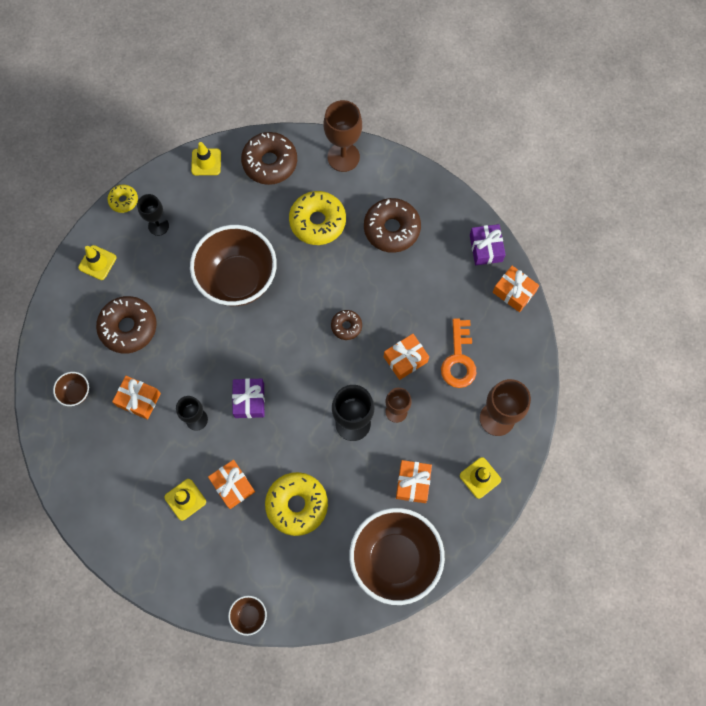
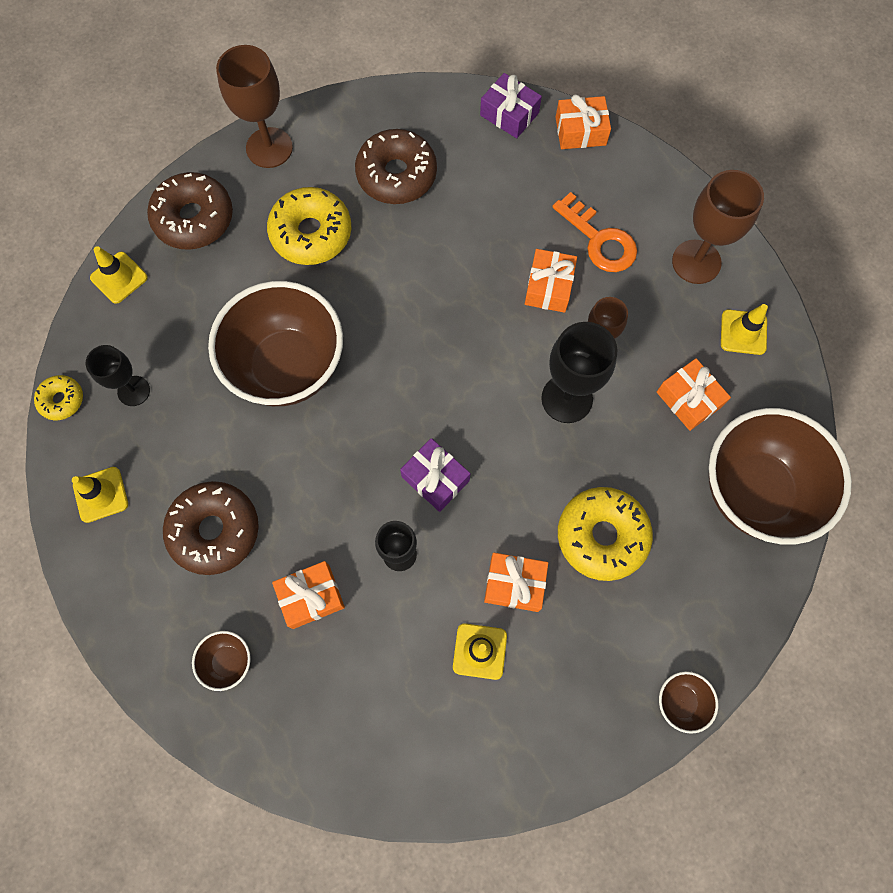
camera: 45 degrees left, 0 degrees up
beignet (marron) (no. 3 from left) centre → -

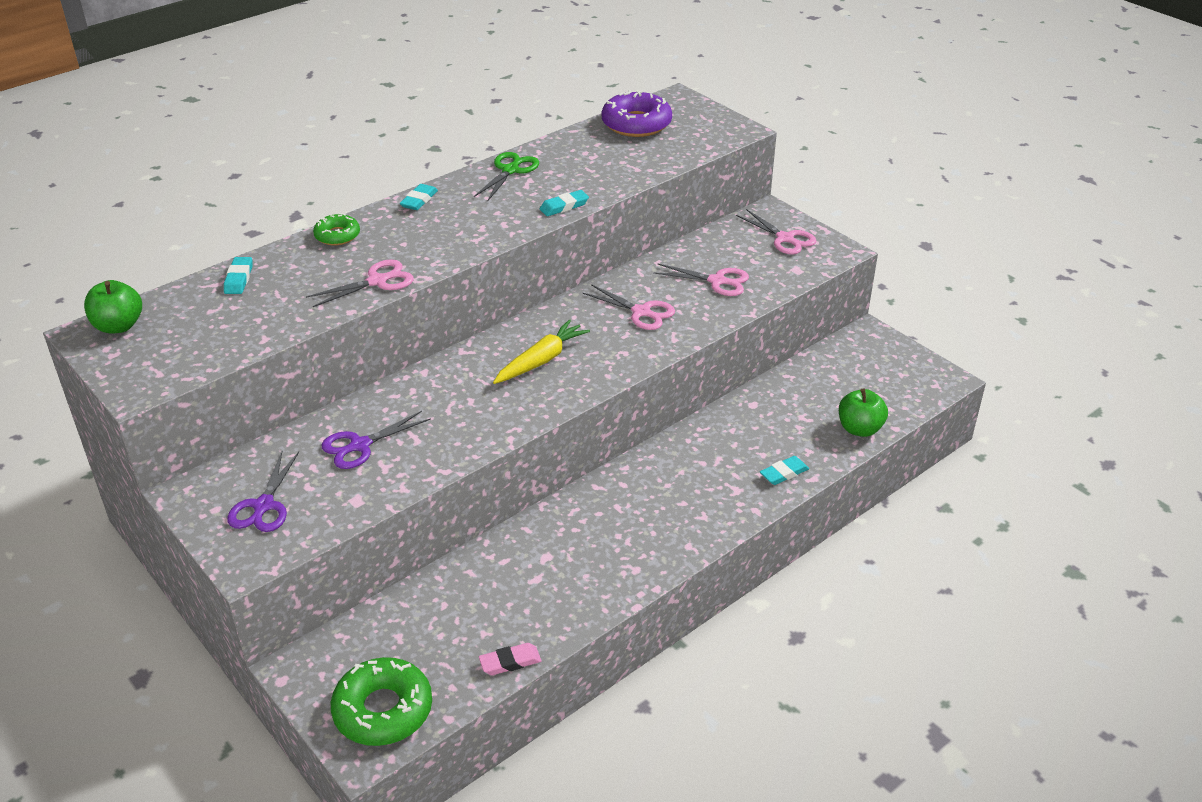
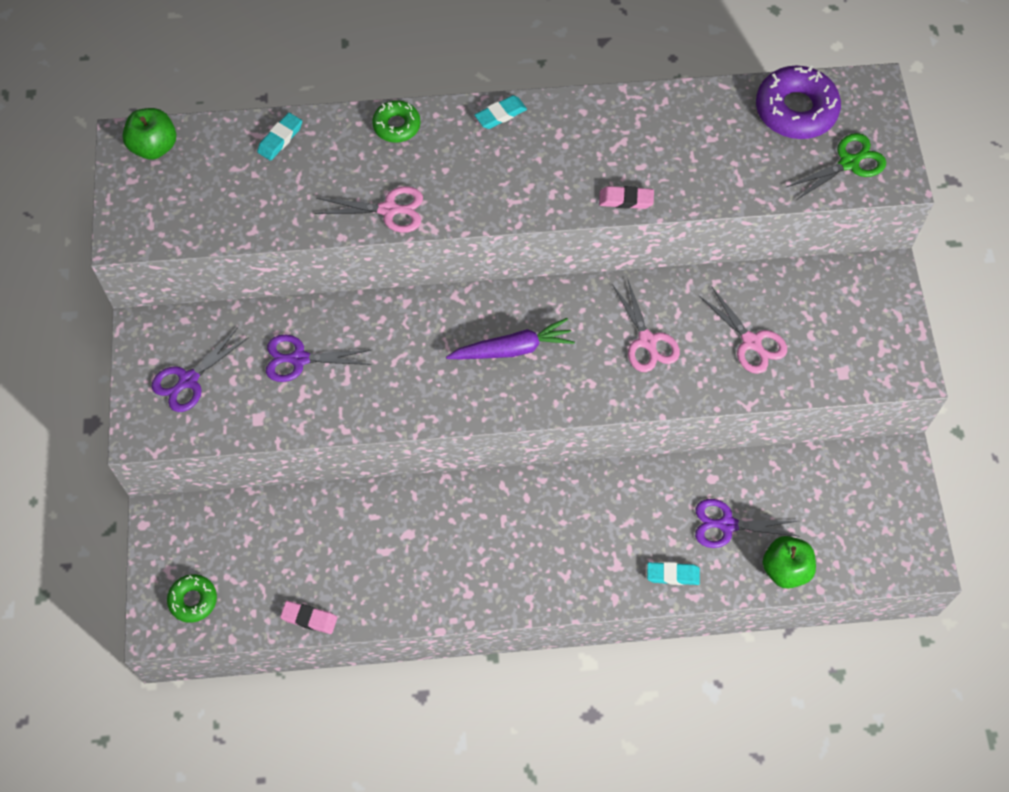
camera: 35 degrees right, 25 degrees up
ciseaux (vert) top centre → ciseaux (vert) top right, shifted
gomme (turquoise) (no. 3 from left) top centre → gomme (rose) (no. 2 from left) top centre
ciseaux (rose) (no. 4 from left) top centre → -
carotte (jaune) centre → carotte (violet) centre
beignet (vert) (no. 2 from left in the first image) bottom left → beignet (vert) (no. 1 from left) bottom left, x0.57
- → ciseaux (violet) (no. 3 from left) middle right

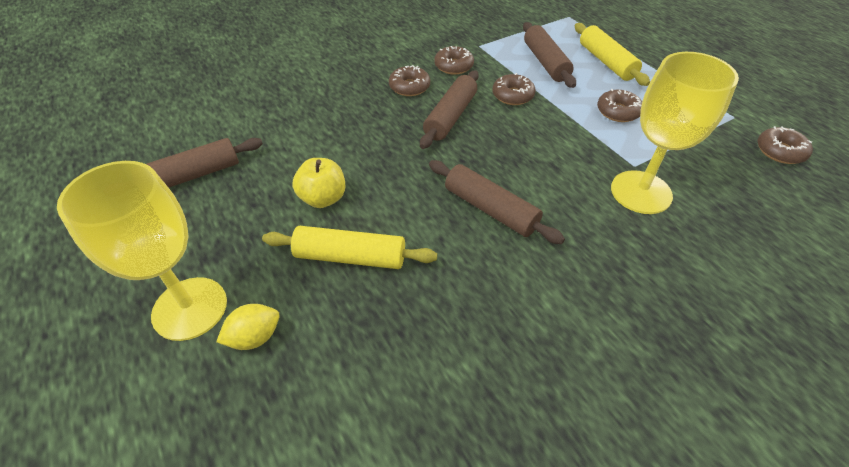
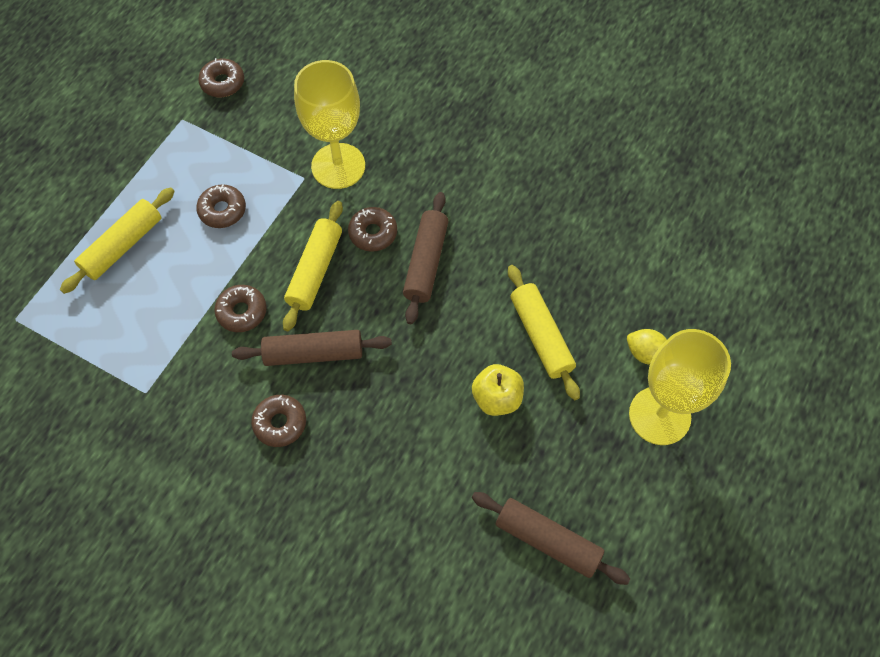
camera: 120 degrees left, 15 degrees up
rouleau à pâtisserie (marron) (no. 4 from left) top centre → -
beignet (marron) (no. 2 from left in the first image) top centre → beignet (marron) (no. 5 from left) centre, shifted
- → rouleau à pâtisserie (jaune) (no. 2 from left) centre

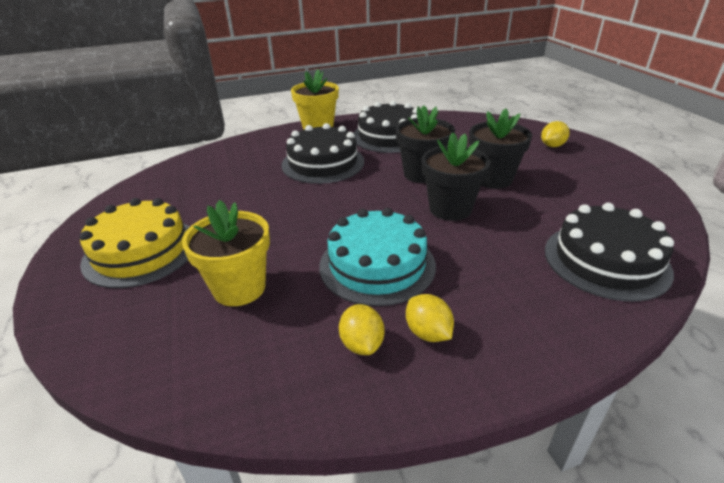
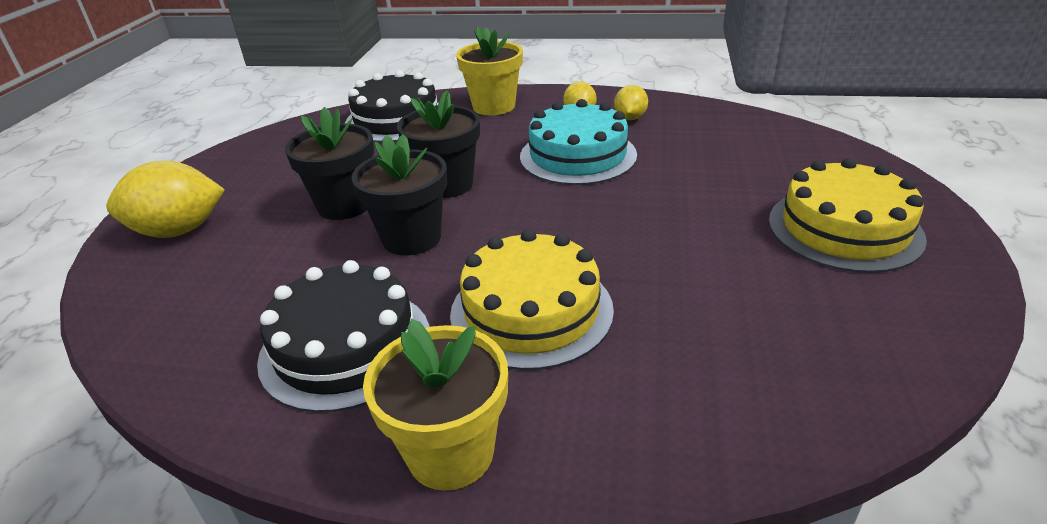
camera: 150 degrees left, 0 degrees up
citron (jaune) (no. 3 from left in the first image) top right → citron (jaune) (no. 1 from left) middle left, x1.80
gâteau (noir) (no. 1 from left) top centre → gâteau (jaune) (no. 1 from left) centre
pot de fleurs (jaune) (no. 1 from left in the first image) middle left → pot de fleurs (jaune) (no. 2 from left) top centre, shifted

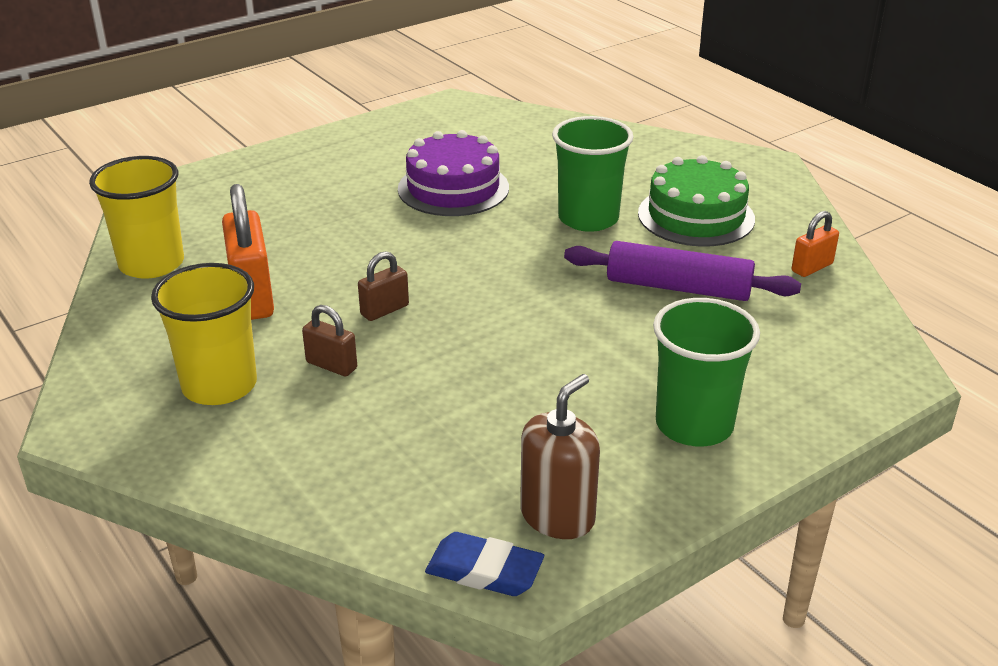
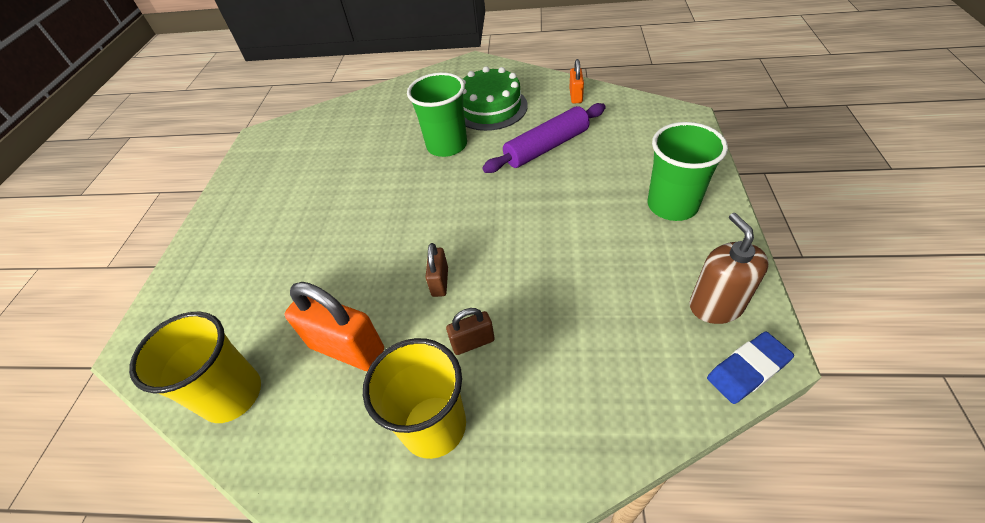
camera: 45 degrees left, 15 degrees up
gâteau (violet) top centre → -

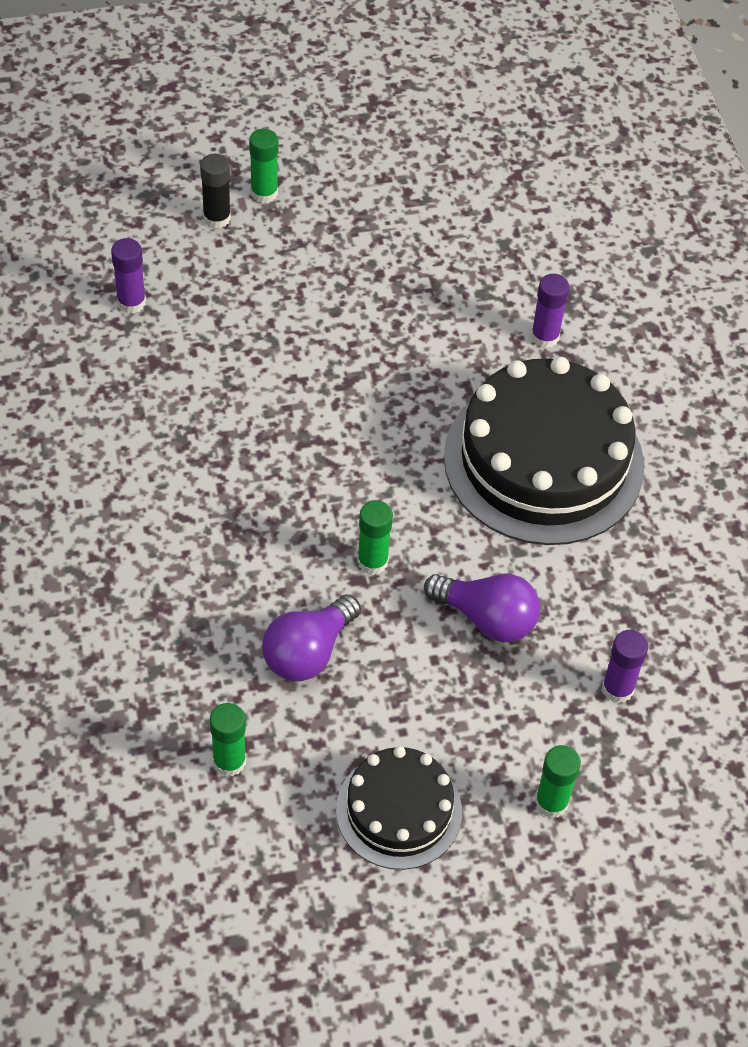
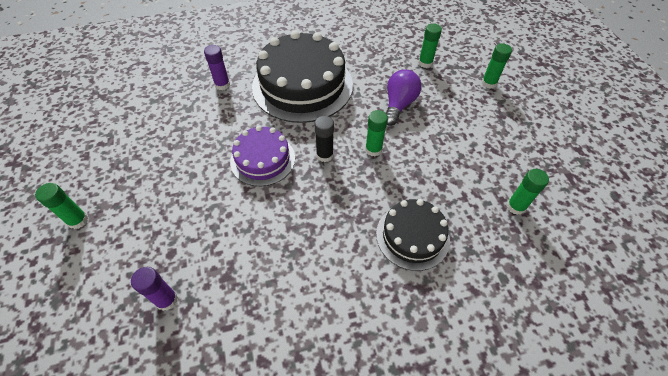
camera: 90 degrees left, 0 degrees up
bâton de colle (noir) top left → bâton de colle (noir) centre, shifted
ampoule (violet) (no. 1 from left) centre → -
bâton de colle (violet) (no. 3 from left) middle right → bâton de colle (vert) (no. 3 from left) top centre
gâteau (noir) (no. 1 from left in the first image) bottom centre → gâteau (noir) (no. 2 from left) centre, shifted
- → gâteau (violet) centre

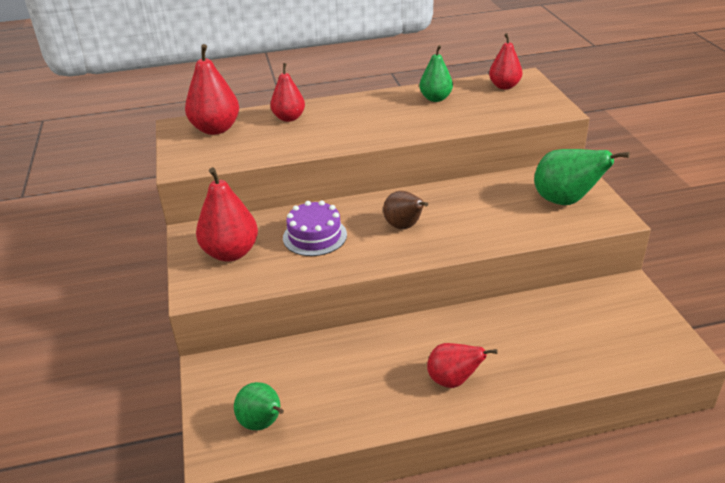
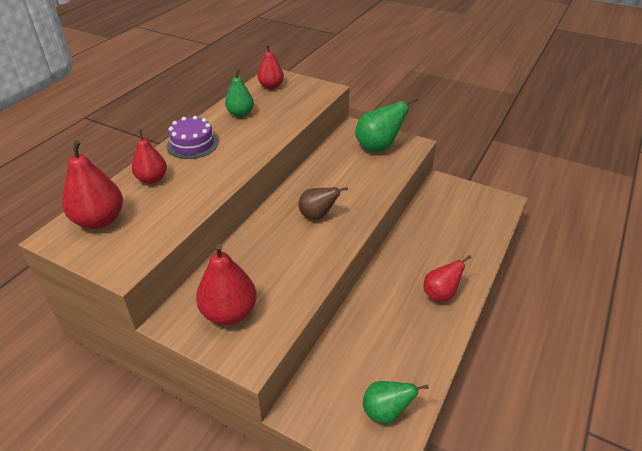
camera: 50 degrees left, 5 degrees up
gâteau (violet) centre → gâteau (violet) top left, shifted

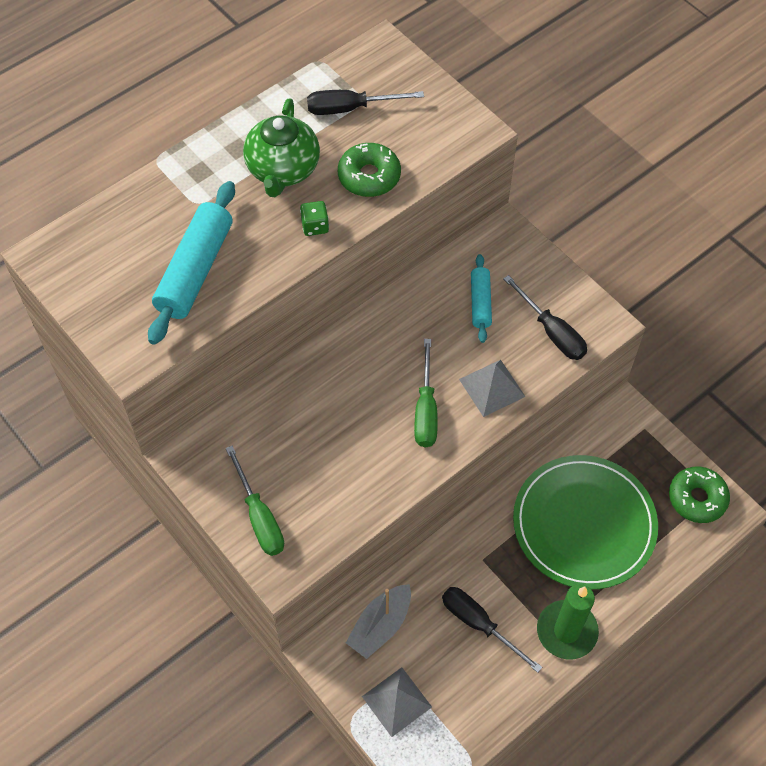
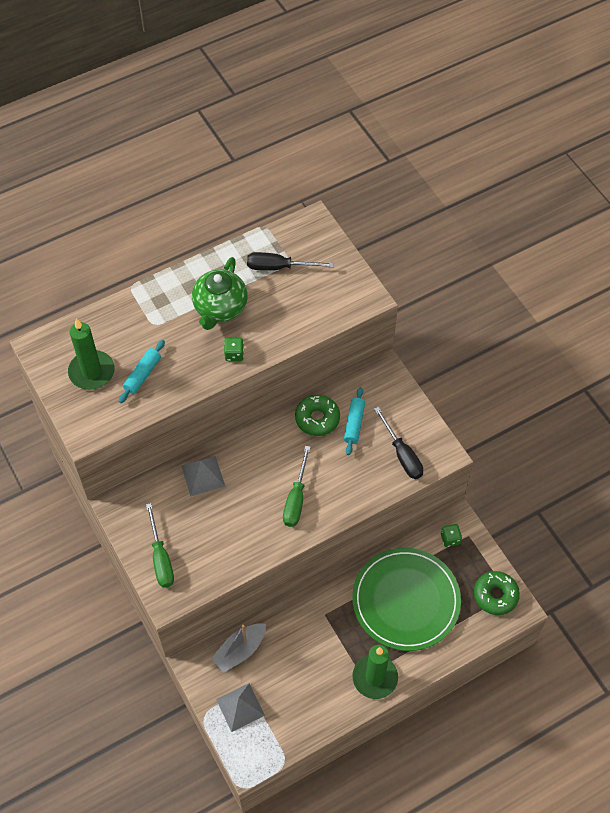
camera: 10 degrees right, 0 degrees up
beignet (vert) (no. 1 from left) top centre → beignet (vert) (no. 1 from left) centre, shifted
rouleau à pâtisserie (turquoise) (no. 1 from left) middle left, x0.56
pyramide (gris) (no. 2 from left in the first image) centre → pyramide (gris) (no. 1 from left) middle left, shifted
tournevis (noir) (no. 2 from left) bottom centre → -
- → bougie (vert) (no. 1 from left) middle left
- → dé (vert) (no. 2 from left) middle right

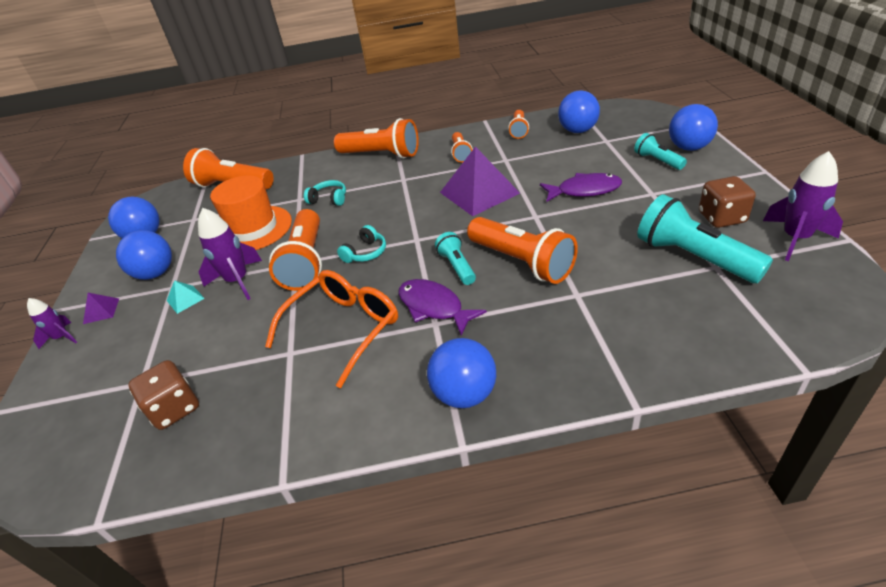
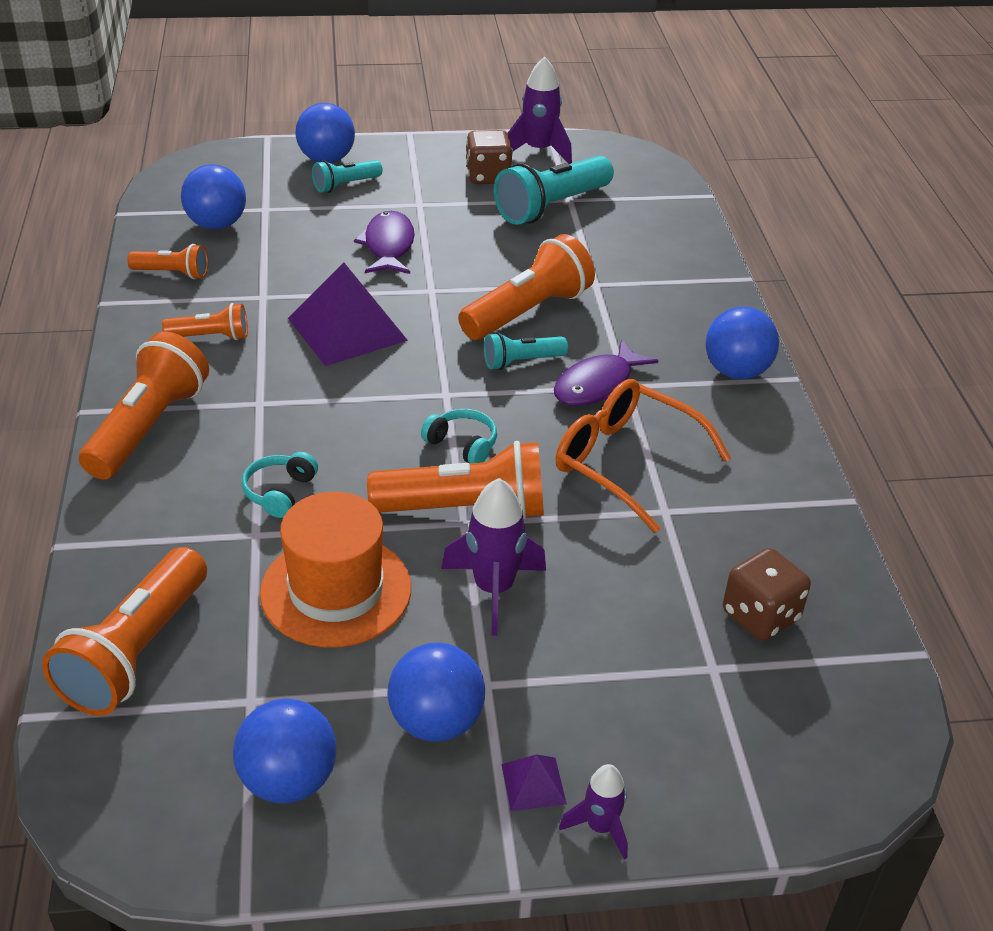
camera: 95 degrees left, 0 degrees up
pyramide (turquoise) middle left → -

